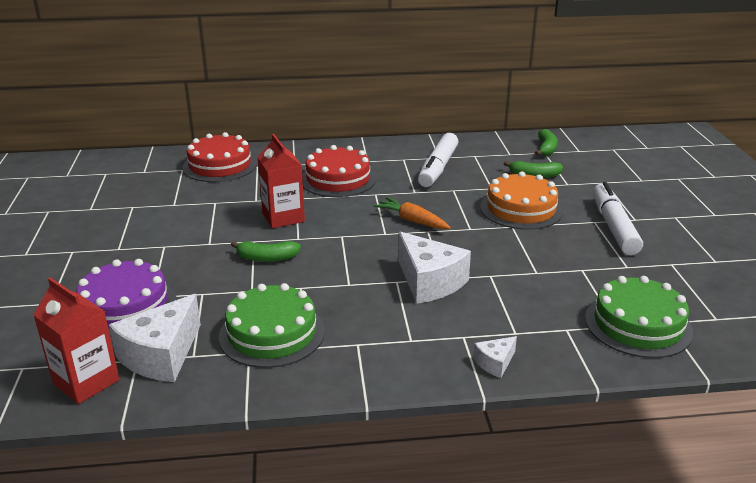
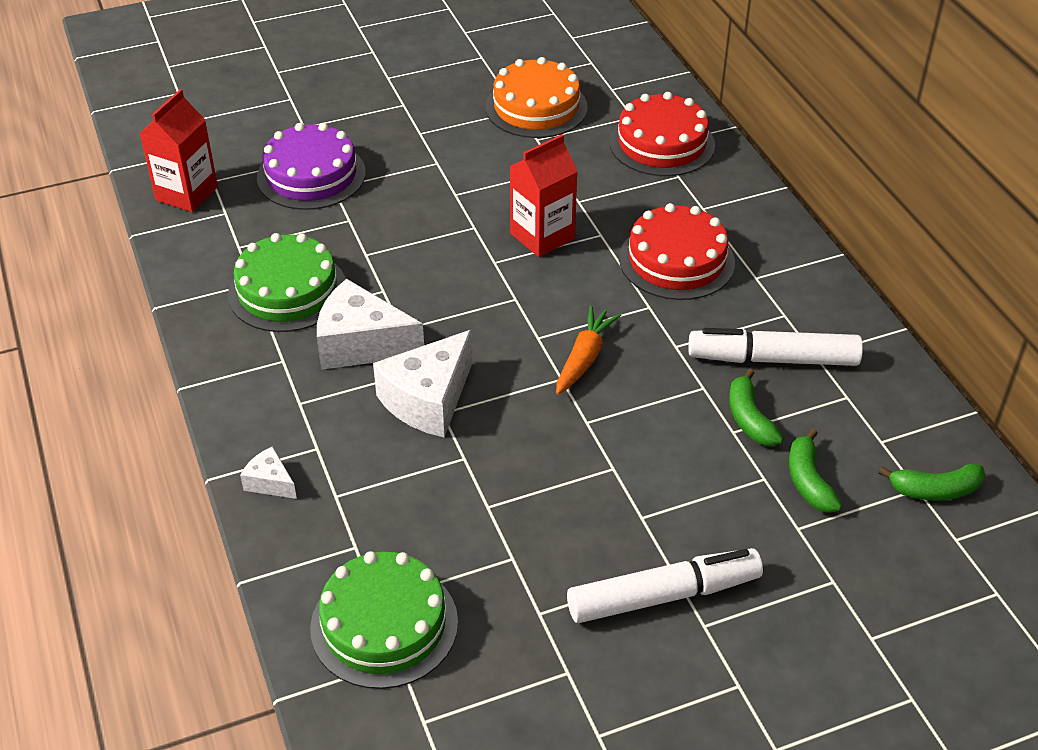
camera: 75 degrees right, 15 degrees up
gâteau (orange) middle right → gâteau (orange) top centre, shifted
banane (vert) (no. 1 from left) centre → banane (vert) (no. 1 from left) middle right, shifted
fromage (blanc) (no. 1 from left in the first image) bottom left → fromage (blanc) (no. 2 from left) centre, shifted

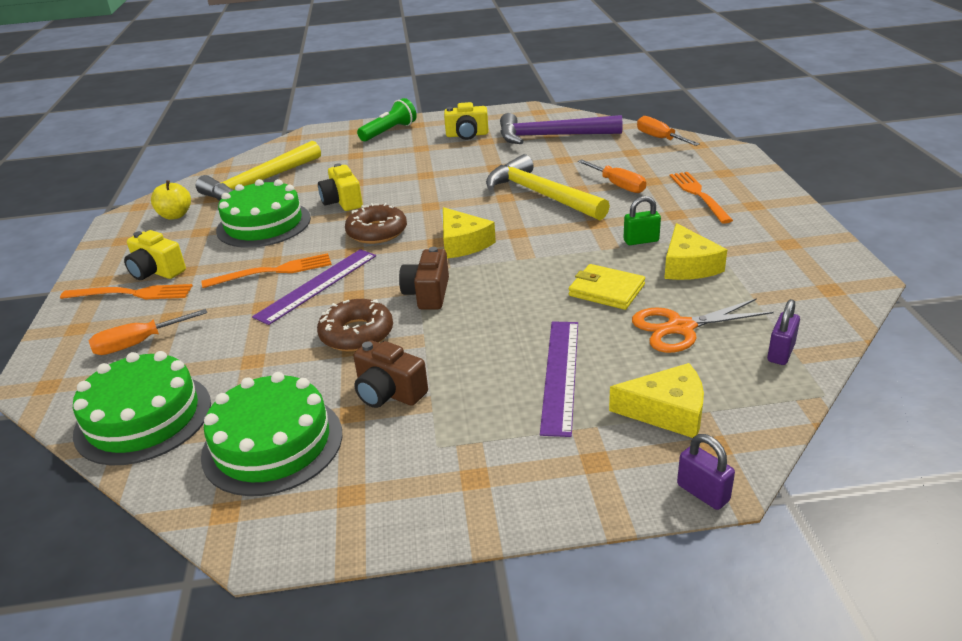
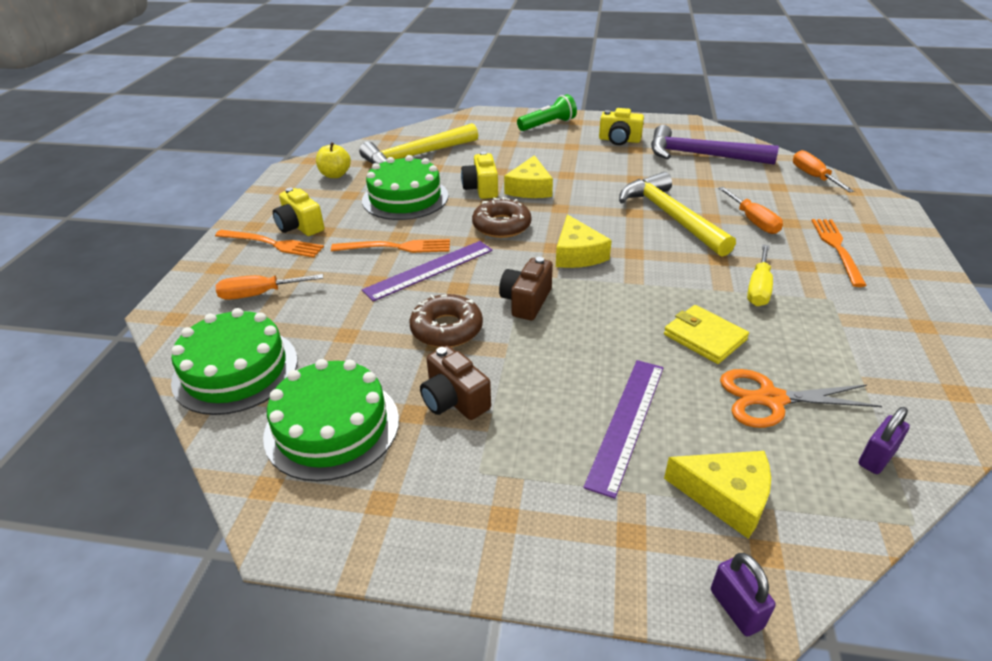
camera: 15 degrees right, 5 degrees up
cadenas (vert) middle right → tournevis (jaune) middle right
fromage (jaune) (no. 3 from left in the first image) middle right → fromage (jaune) (no. 1 from left) top centre, shifted

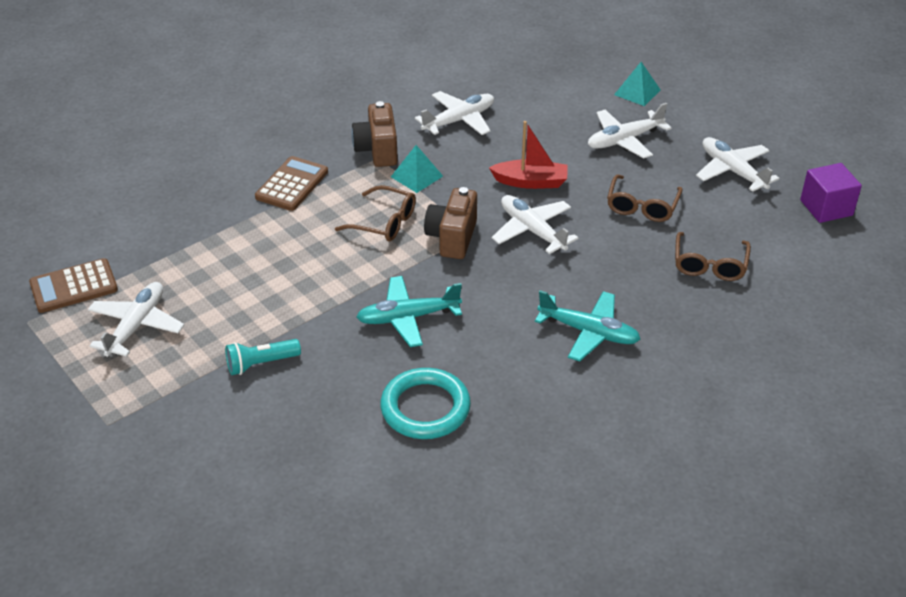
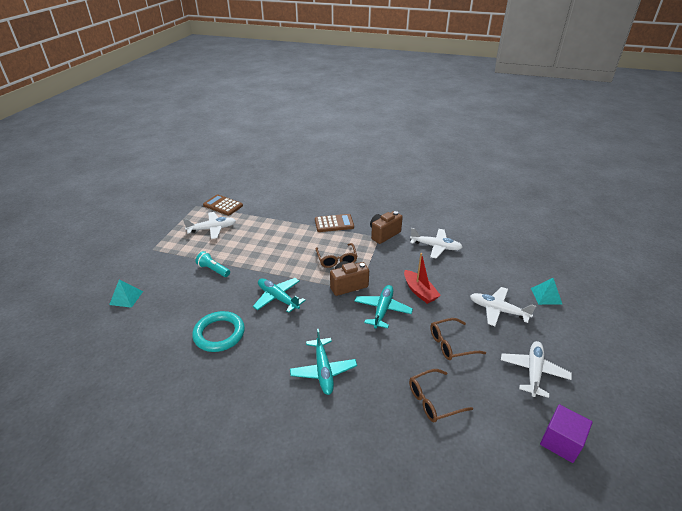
camera: 55 degrees right, 5 degrees down
pyramide (turquoise) (no. 1 from left) top centre → pyramide (turquoise) (no. 1 from left) middle left, shifted
avion (blanc) (no. 3 from left) centre → avion (turquoise) (no. 3 from left) centre

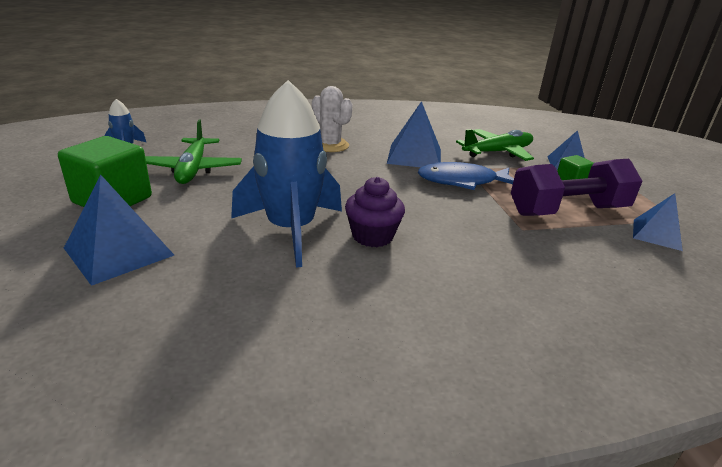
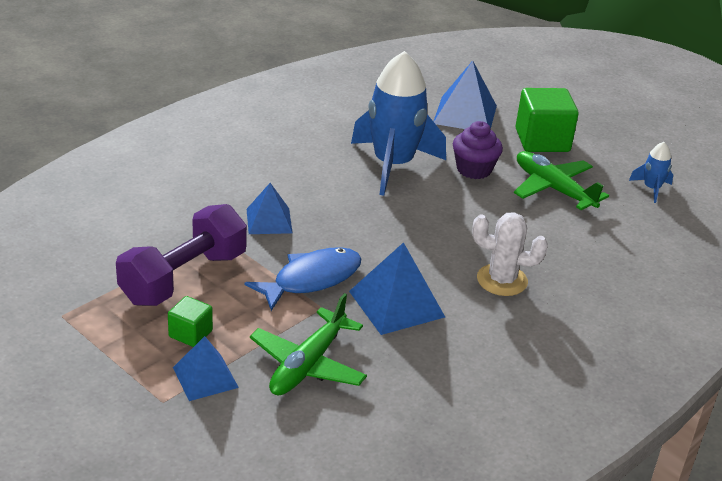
camera: 145 degrees right, 5 degrees up
muffin (violet) centre → muffin (violet) top centre, shifted
pyramide (bleu) (no. 4 from left in the first image) middle right → pyramide (bleu) (no. 2 from left) centre, shifted

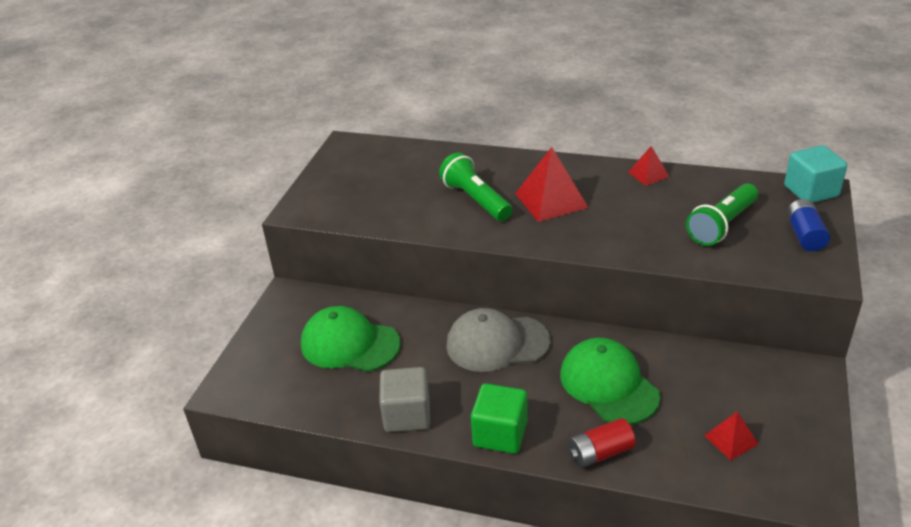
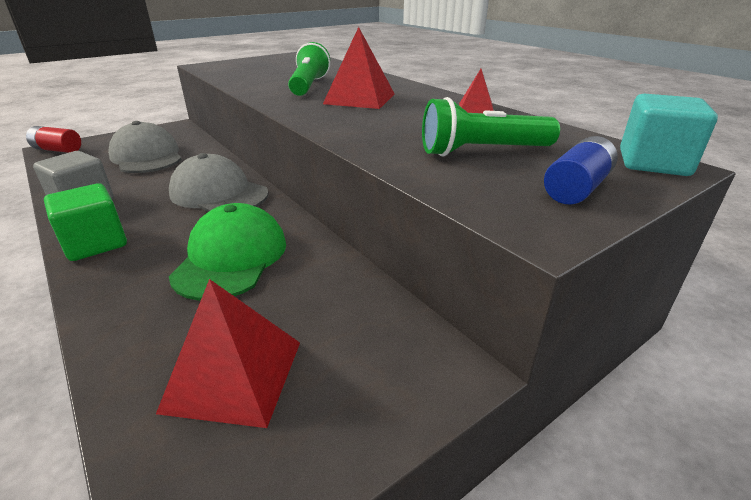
camera: 35 degrees right, 5 degrees down
casquette (vert) (no. 1 from left) centre → casquette (gris) (no. 1 from left) top left
pyramide (rouge) (no. 3 from left in the first image) bottom right → pyramide (rouge) (no. 1 from left) bottom left, x1.81
pile (rouge) bottom centre → pile (rouge) top left, shifted

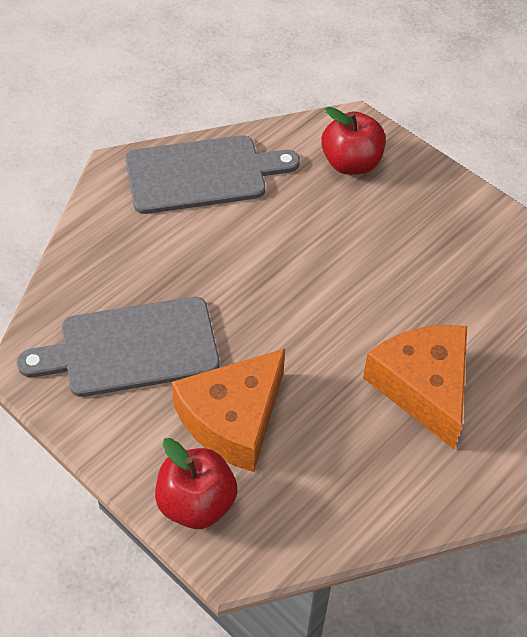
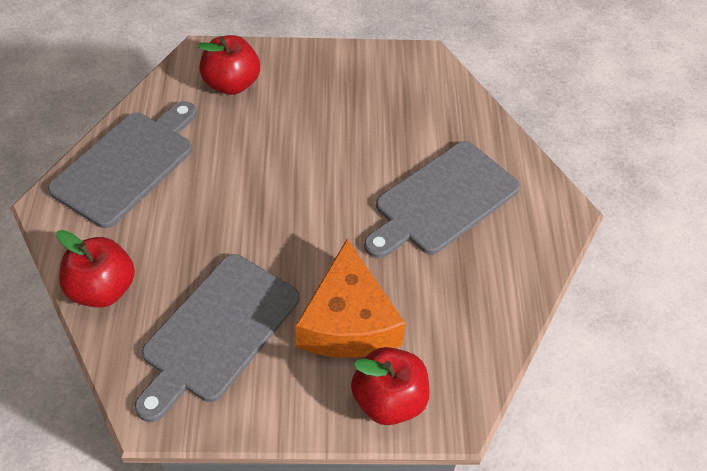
camera: 45 degrees left, 0 degrees up
fromage (orange) (no. 2 from left) middle right → planche à découper (gris) (no. 3 from left) centre
- → pomme (rouge) (no. 1 from left) middle left

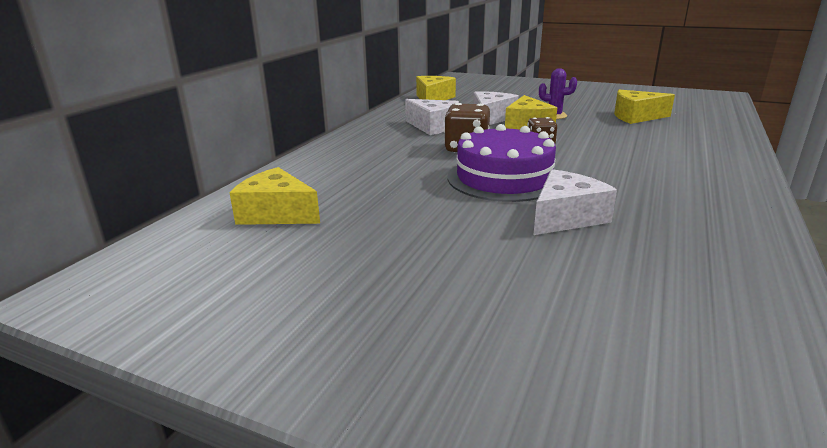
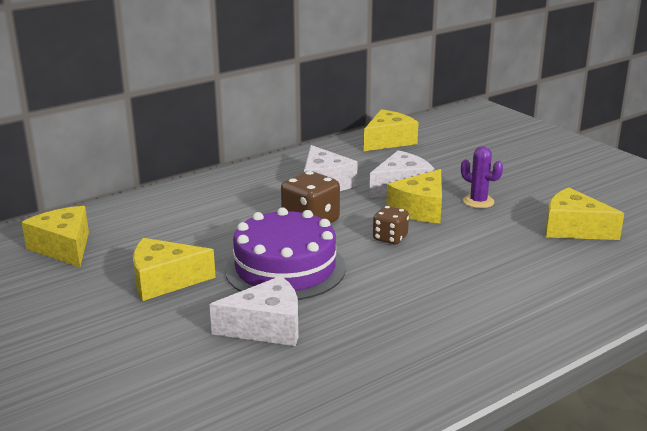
camera: 30 degrees right, 0 degrees up
- → fromage (jaune) (no. 2 from left) middle left

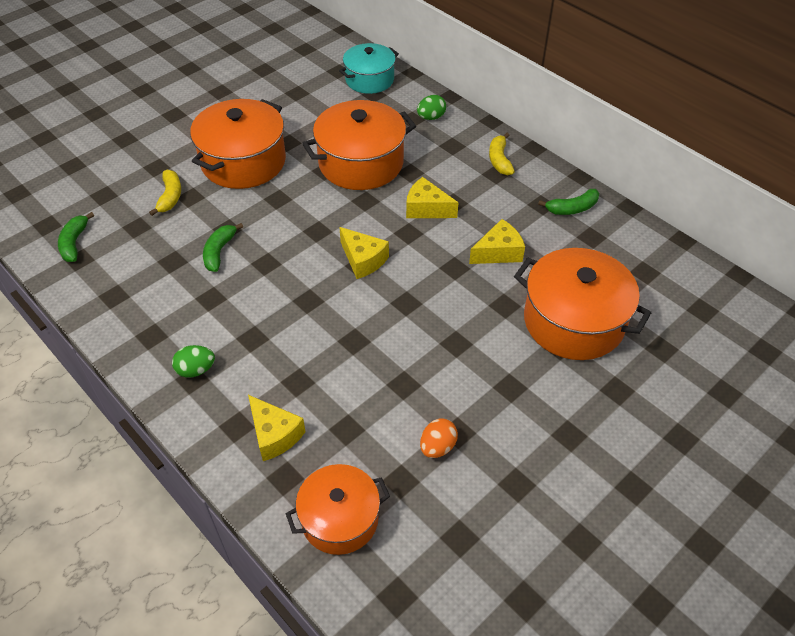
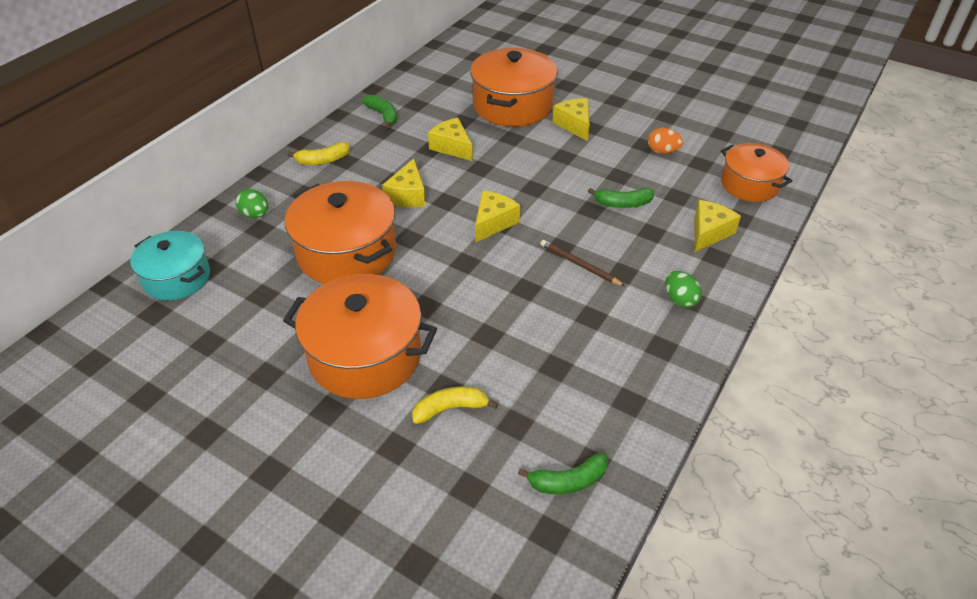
camera: 105 degrees left, 5 degrees down
banane (vert) (no. 2 from left in the first image) middle left → banane (vert) (no. 3 from left) top centre, shifted
- → fromage (jaune) (no. 4 from left) top centre
- → crayon (marron) centre

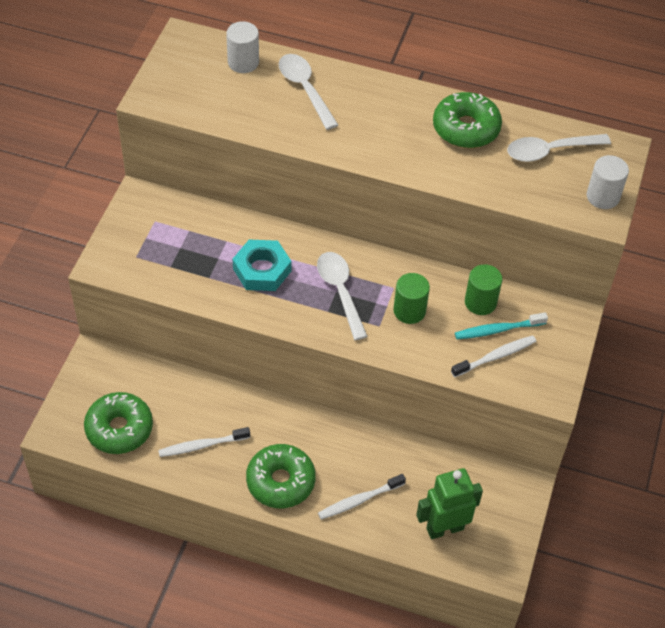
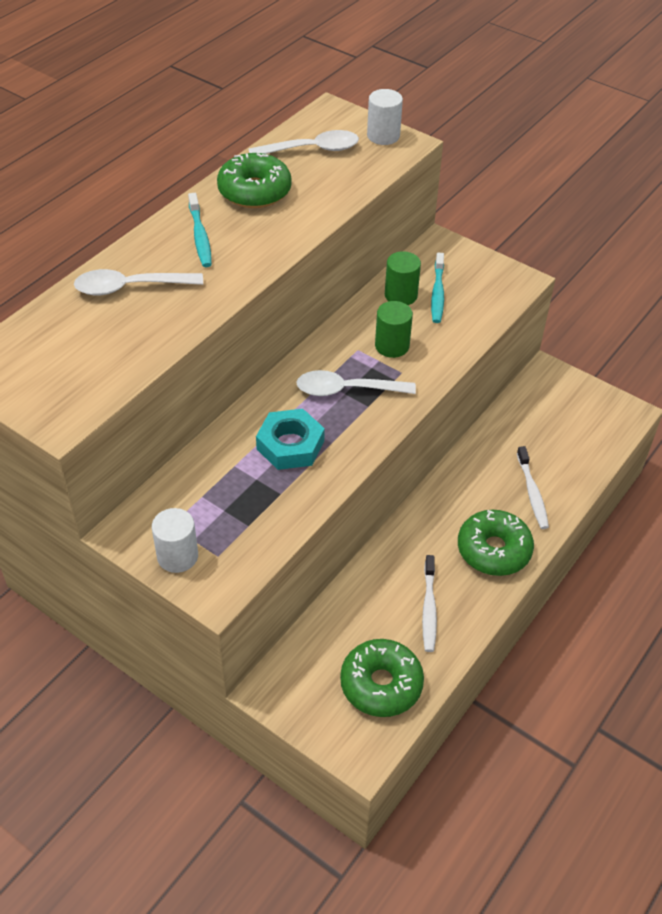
camera: 70 degrees left, 5 degrees down
cylindre (blanc) (no. 1 from left) top centre → cylindre (blanc) (no. 1 from left) middle left, shifted
cuillère (blanc) (no. 3 from left in the first image) top right → cuillère (blanc) (no. 2 from left) top centre, 105 degrees counterclockwise
brosse à dents (blanc) (no. 3 from left) middle right → -
robot (vert) bottom right → -
- → brosse à dents (turquoise) (no. 1 from left) top left

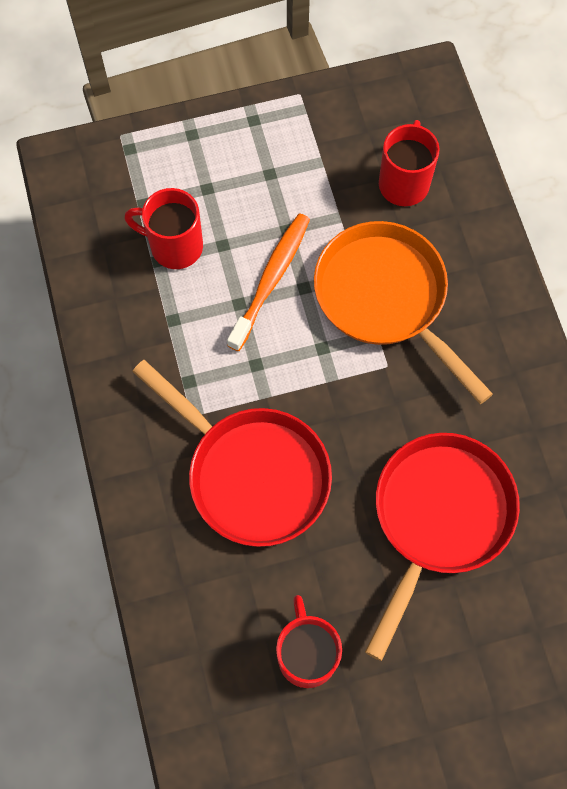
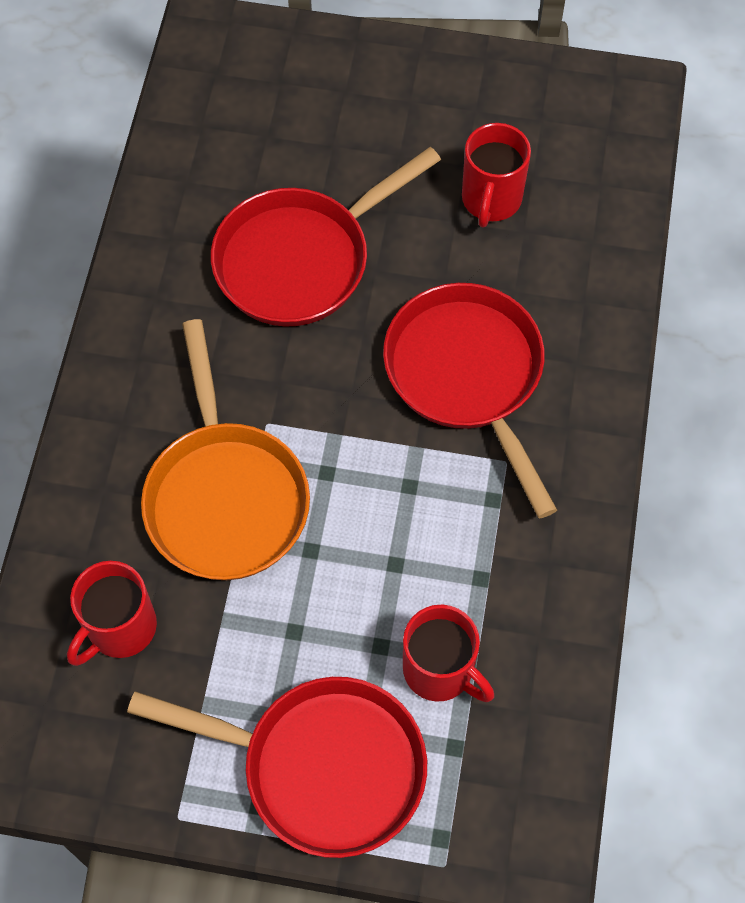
camera: 155 degrees left, 5 degrees down
brosse à dents (orange) centre → -
- → poêle (rouge) (no. 1 from left) bottom centre

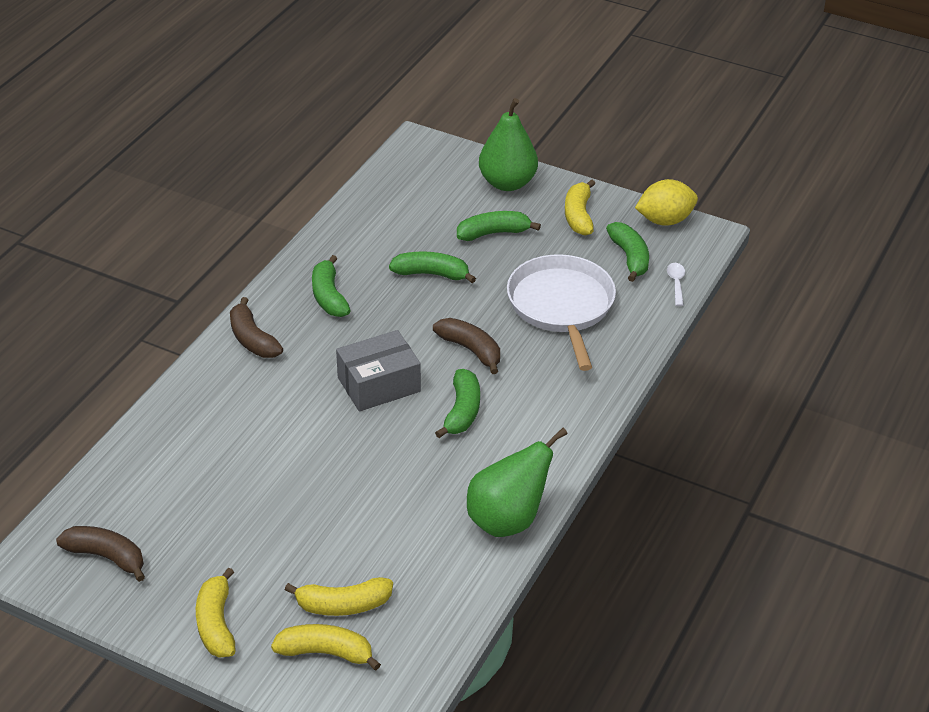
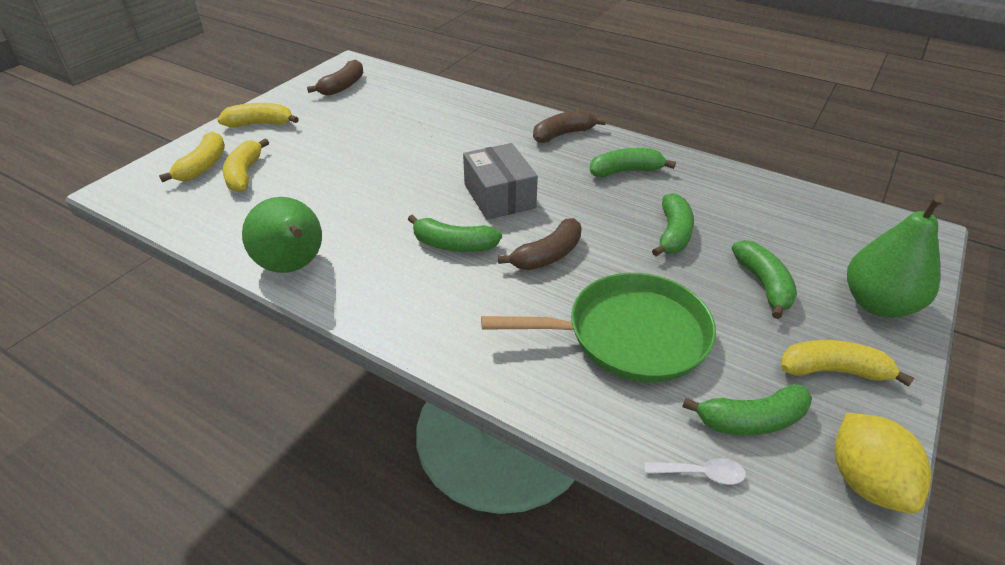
camera: 95 degrees right, 0 degrees up
poêle (blanc) centre → poêle (vert) centre

